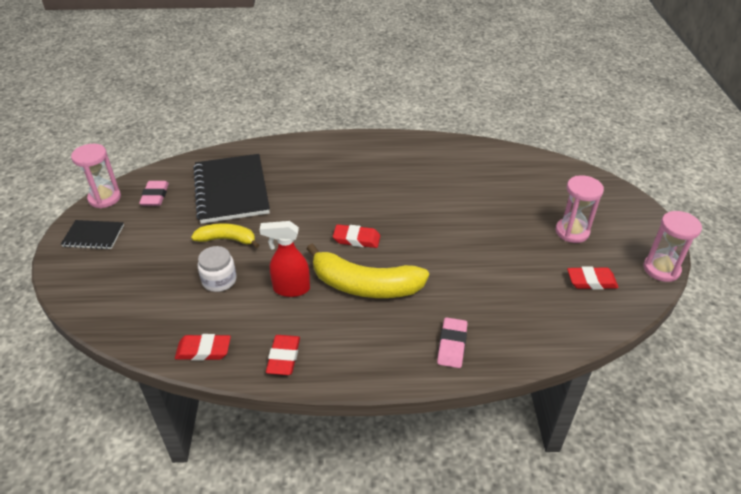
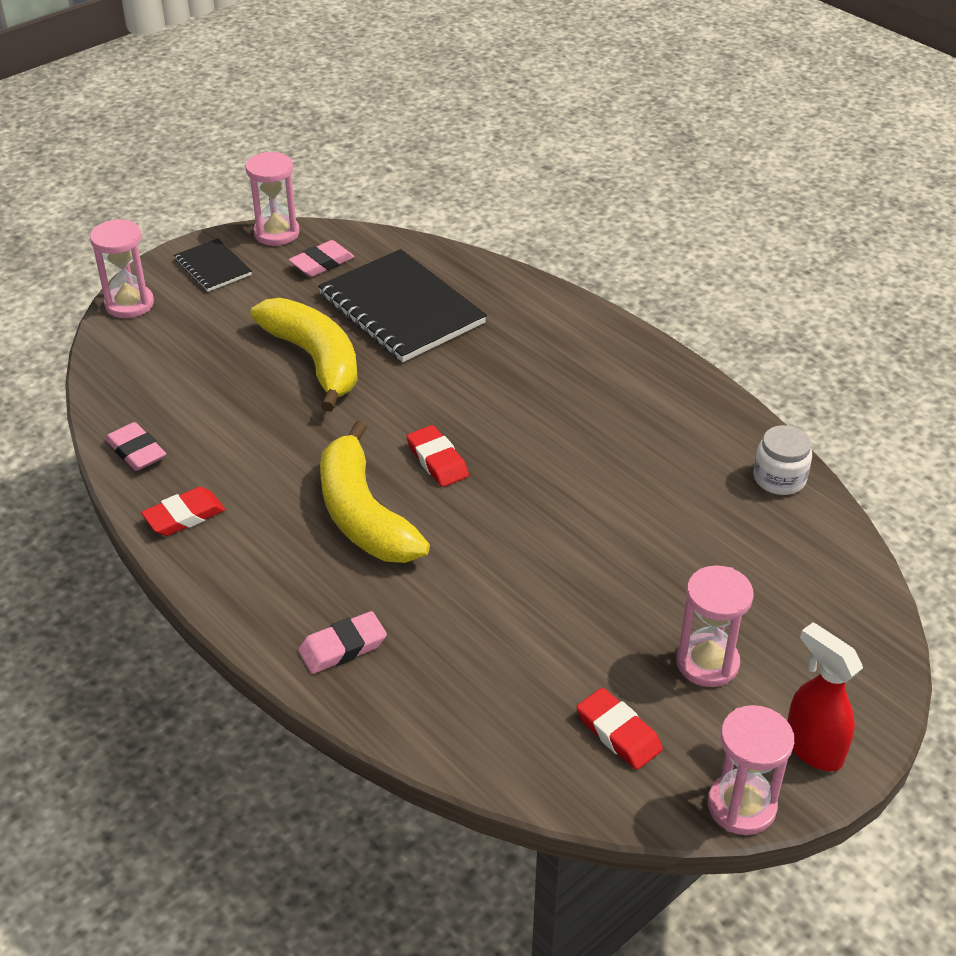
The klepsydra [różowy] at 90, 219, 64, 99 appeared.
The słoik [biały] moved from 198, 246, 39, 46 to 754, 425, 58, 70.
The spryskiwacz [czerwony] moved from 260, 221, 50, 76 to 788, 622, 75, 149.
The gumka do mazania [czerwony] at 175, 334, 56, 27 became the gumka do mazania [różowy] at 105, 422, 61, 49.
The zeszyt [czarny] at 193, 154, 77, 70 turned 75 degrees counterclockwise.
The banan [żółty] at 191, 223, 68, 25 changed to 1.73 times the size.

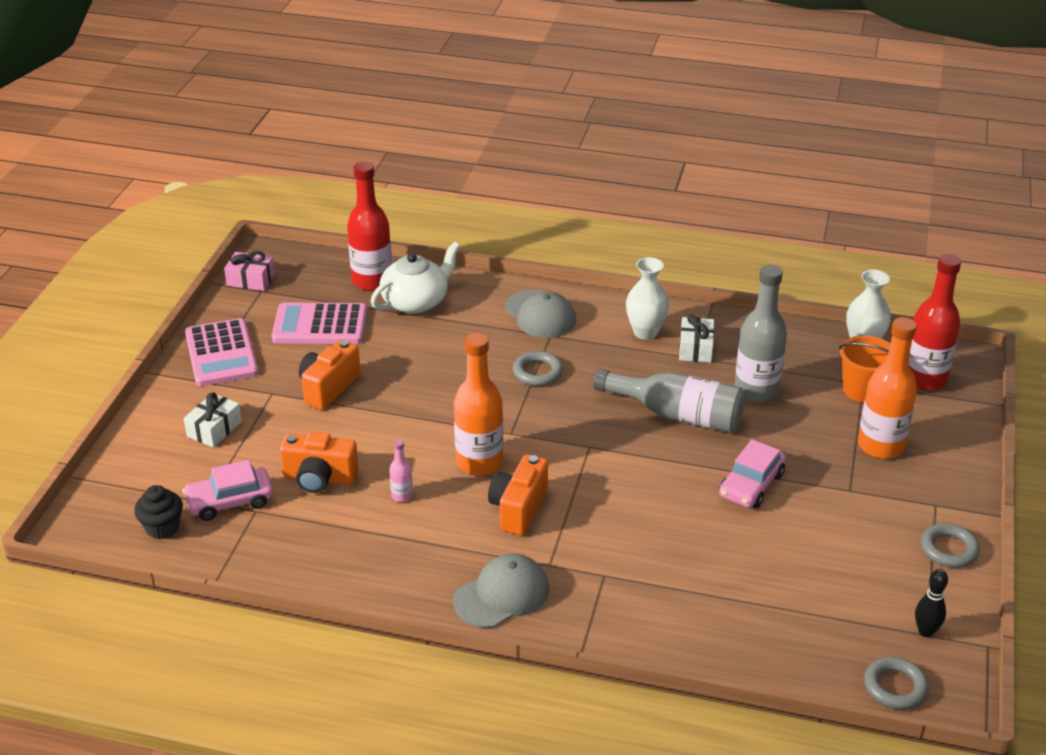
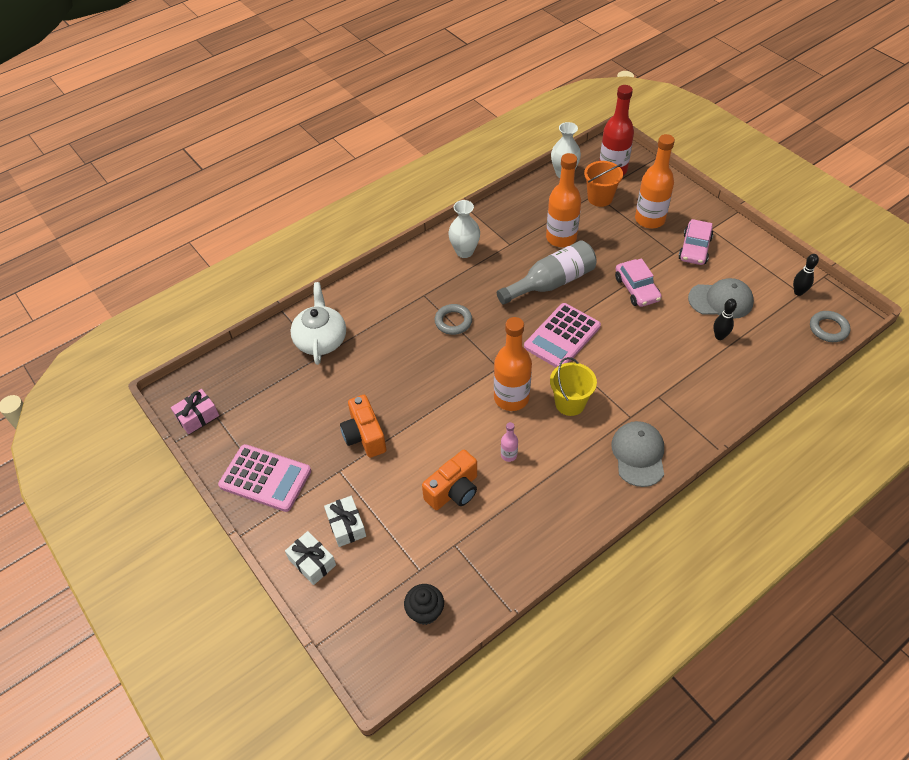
The butelka [czerwony] at 347, 161, 45, 130 disappeared.
The pierścień [szary] at 921, 523, 59, 45 disappeared.
The kręgiel [czarny] at 713, 299, 24, 41 appeared.
The samochód [różowy] moved from 183, 460, 90, 61 to 678, 219, 35, 46.
The kalkulator [różowy] moved from 272, 302, 95, 42 to 524, 303, 77, 64.
The czapka [szary] moved from 505, 290, 71, 48 to 688, 278, 66, 41.
The prezent [biały] moved from 679, 314, 35, 49 to 285, 531, 51, 54.
The aparat fotograficzny [pomarańczowy] at 488, 454, 60, 81 was replaced by the wiadro [żółty] at 550, 357, 47, 59.
The butelka [szary] at 734, 265, 53, 137 became the butelka [pomarańczowy] at 546, 153, 35, 94.

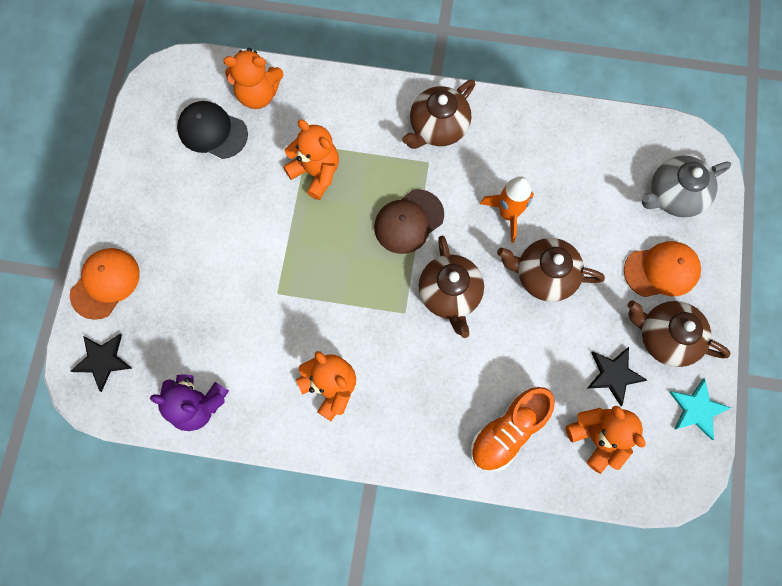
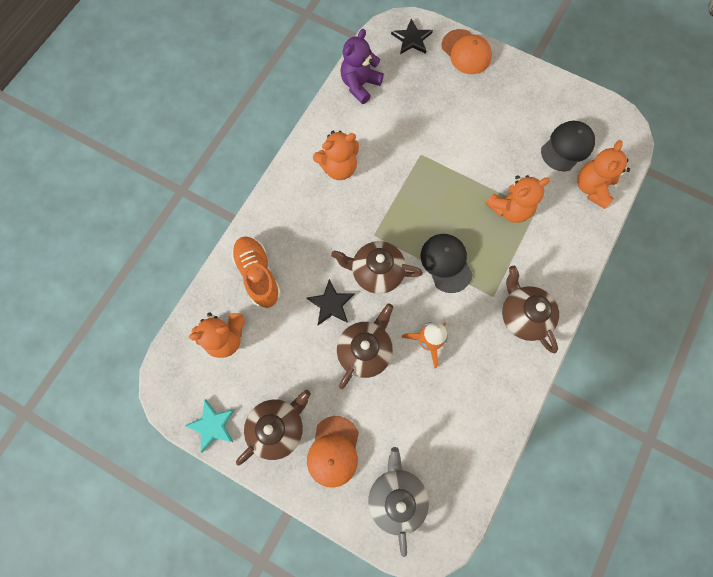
The gwiazda [czarny] moved from 587, 347, 60, 59 to 307, 279, 48, 46.
The czapka [brązowy] at 374, 189, 70, 65 became the czapka [czarny] at 421, 234, 52, 59.

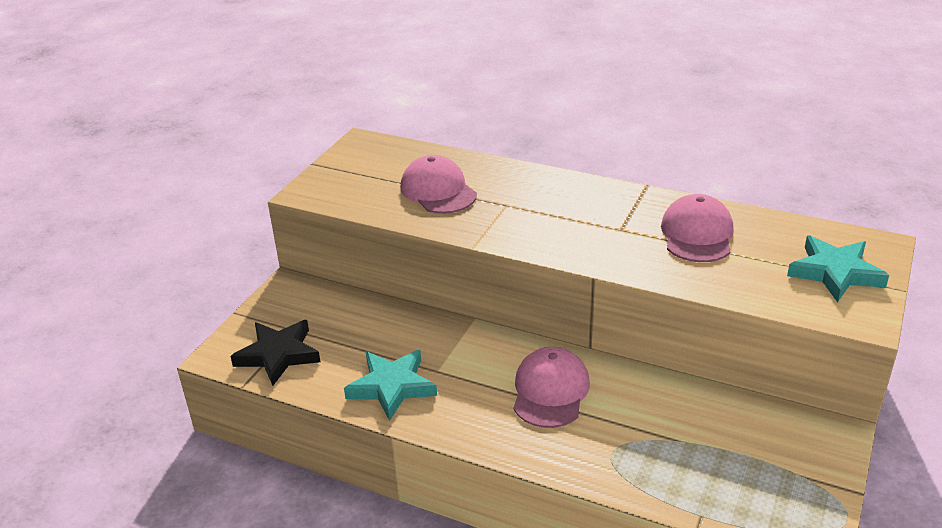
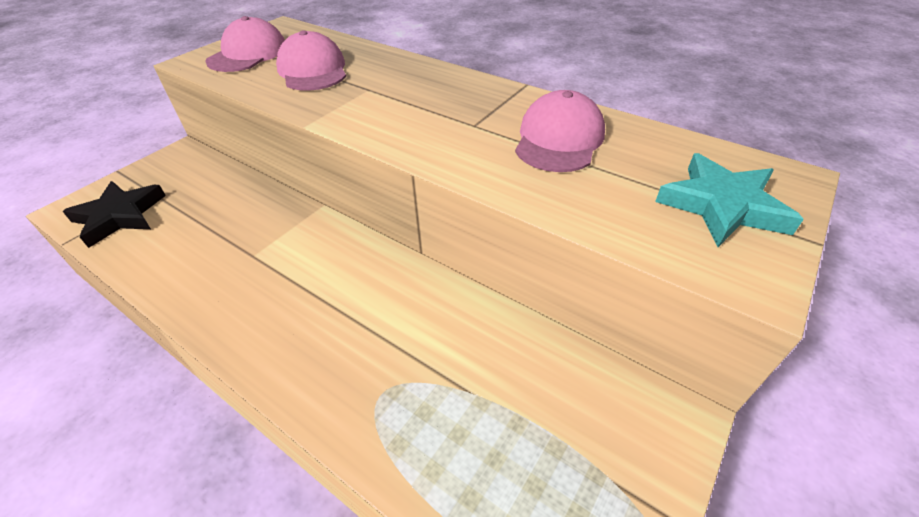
The gwiazda [turkusowy] at 344, 350, 93, 71 disappeared.
The czapka [różowy] moved from 514, 347, 76, 81 to 205, 16, 80, 56.

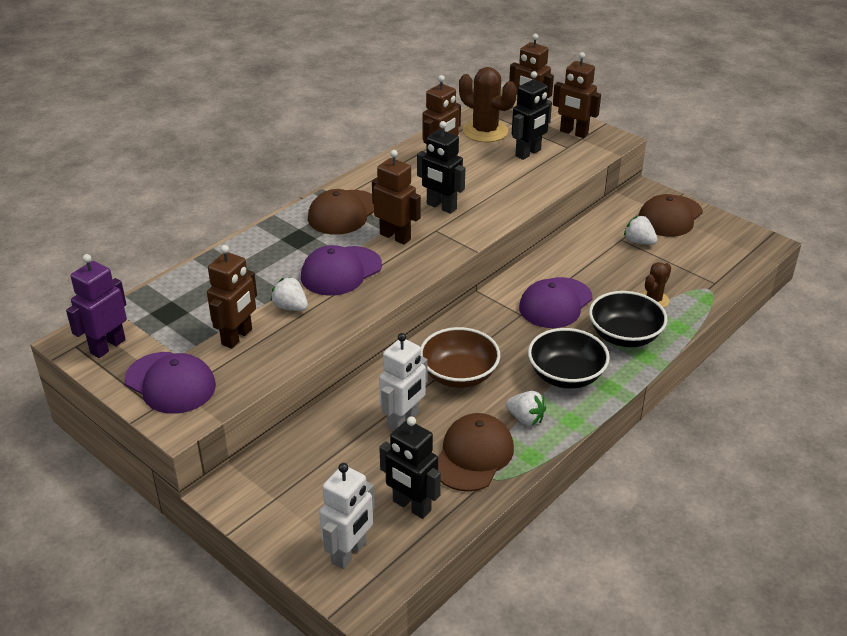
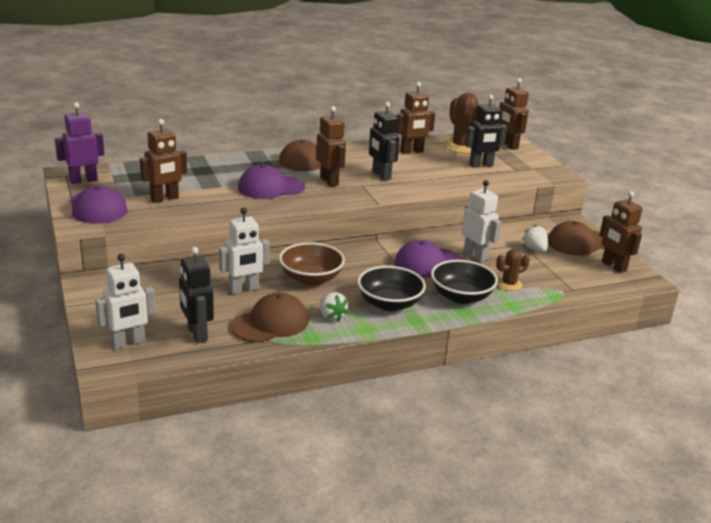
The truskawka [biały] at 270, 277, 38, 34 disappeared.
The robot [biały] at 462, 180, 39, 82 appeared.
The robot [brązowy] moved from 553, 52, 48, 86 to 599, 191, 44, 82.

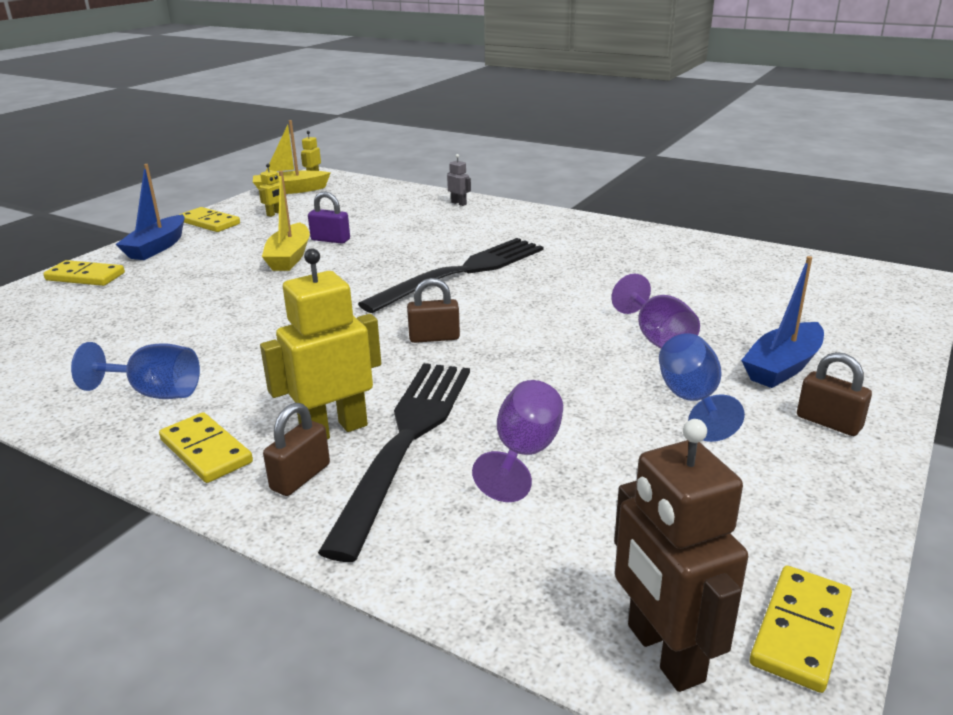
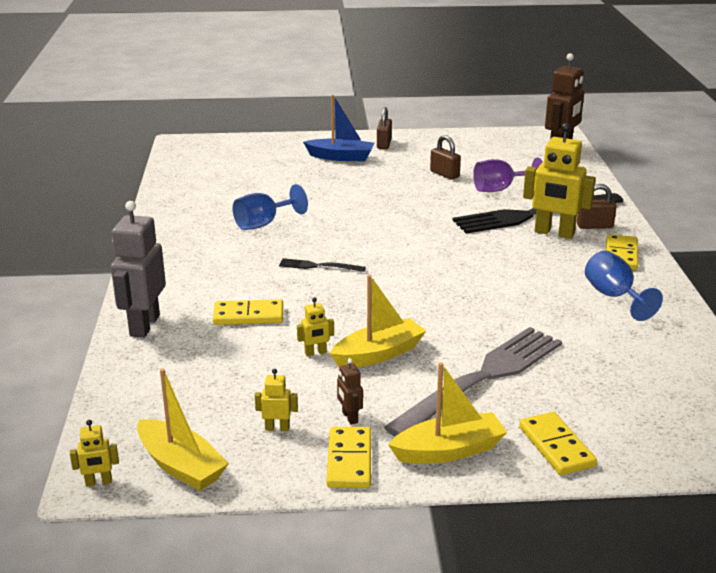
The kielich [fioletowy] at 611, 274, 89, 75 disappeared.
The robot [brązowy] at 337, 358, 26, 67 appeared.
The widelec [szary] at 384, 327, 178, 110 appeared.
The kłódka [brązowy] moved from 407, 278, 53, 65 to 430, 135, 31, 45.
The kielich [niebieski] moved from 659, 333, 86, 109 to 233, 184, 75, 46.
The kostka domina [żółty] moved from 750, 566, 102, 127 to 213, 299, 70, 26.
The kłódka [fioletowy] at 308, 191, 42, 53 was replaced by the robot [żółty] at 297, 297, 37, 60.
The łódka [niebieski] at 115, 164, 70, 96 became the łódka [żółty] at 388, 362, 119, 102.
The widelec [czarny] at 358, 238, 185, 75 changed to 0.43 times the size.
The robot [szary] at 447, 154, 24, 52 changed to 2.23 times the size.

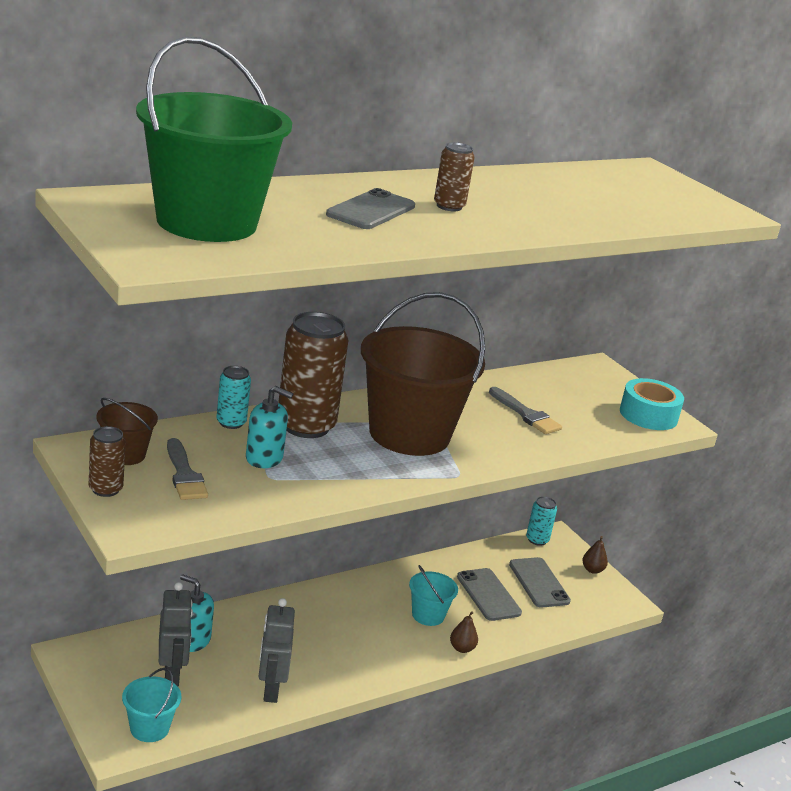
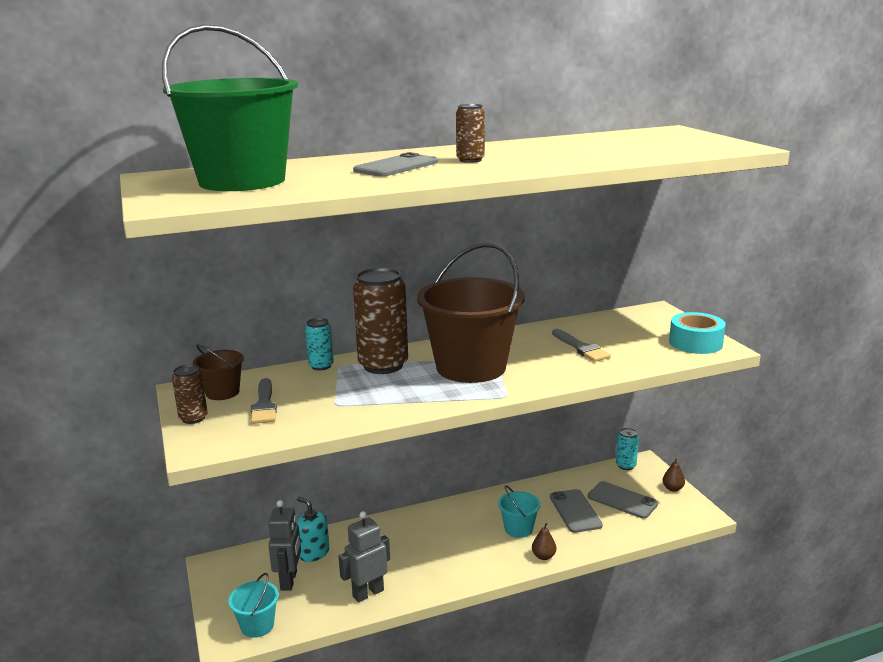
The dozownik mydła [turkusowy] at 246, 386, 47, 82 disappeared.
The robot [szary] at 258, 598, 37, 105 turned 45 degrees clockwise.
The telefon [szary] at 509, 557, 62, 51 turned 45 degrees counterclockwise.

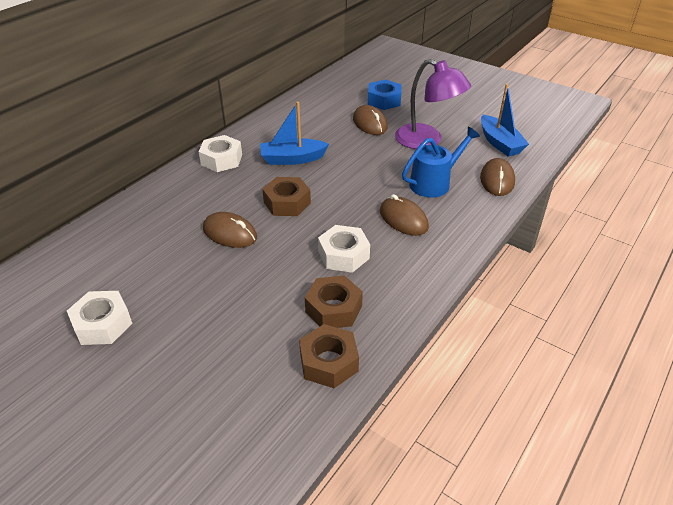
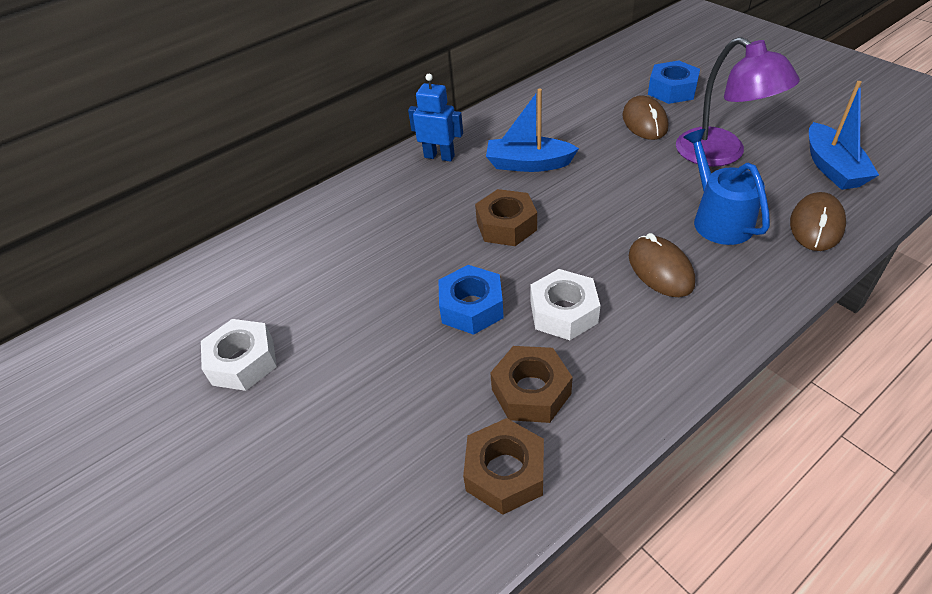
The myszka [brązowy] at 203, 212, 54, 36 disappeared.
The nakrętka [niebieski] at 438, 265, 66, 70 appeared.
The nakrętka [biały] at 199, 135, 43, 37 was replaced by the robot [niebieski] at 408, 74, 55, 88.
The konewka [niebieski] at 402, 127, 78, 71 turned 90 degrees counterclockwise.

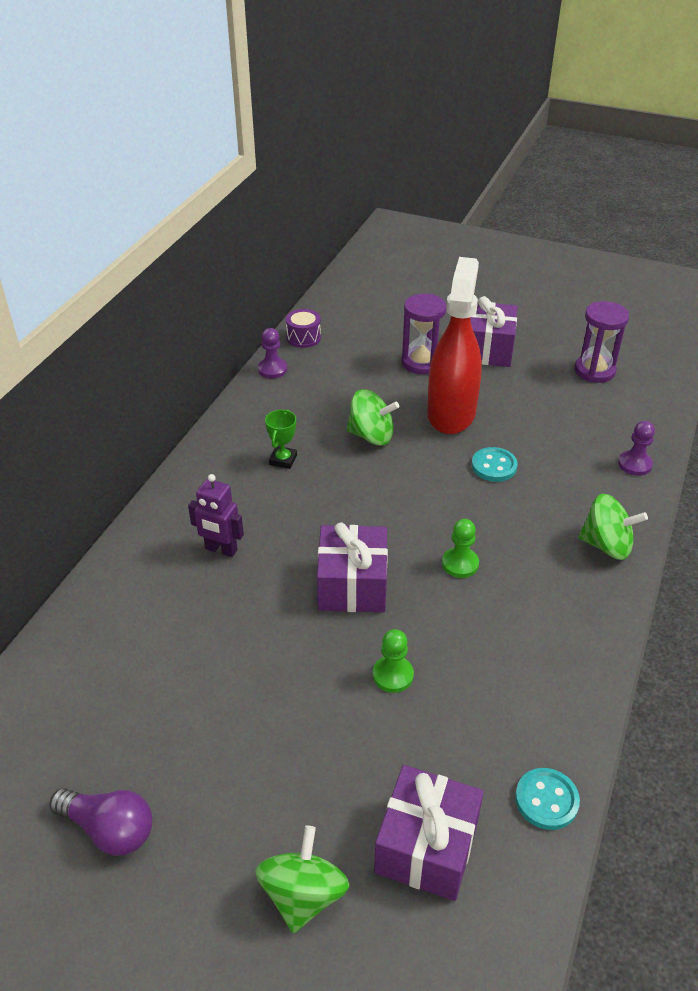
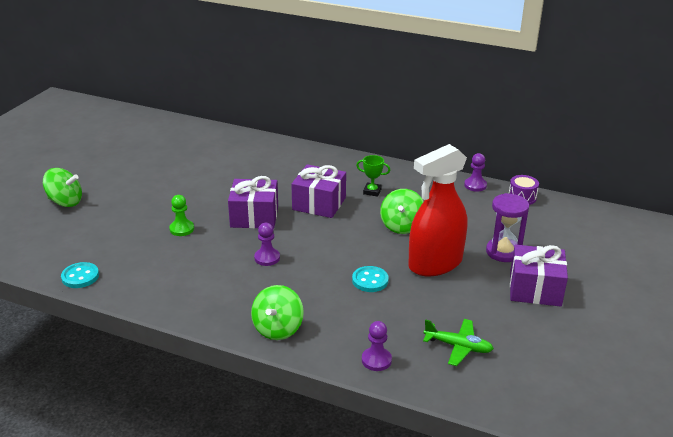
The żarówka [fioletowy] at 50, 788, 102, 68 disappeared.
The robot [fioletowy] at 188, 474, 56, 83 disappeared.
The klepsydra [fioletowy] at 574, 301, 55, 82 disappeared.
The samolot [zielony] at 423, 319, 71, 47 appeared.
The prezent [fioletowy] moved from 374, 765, 110, 136 to 291, 164, 55, 54.
The pionek [zielony] at 442, 519, 37, 59 became the pionek [fioletowy] at 254, 223, 26, 43.
The spryskiwacz [czerwony] at 427, 257, 55, 177 turned 135 degrees clockwise.

